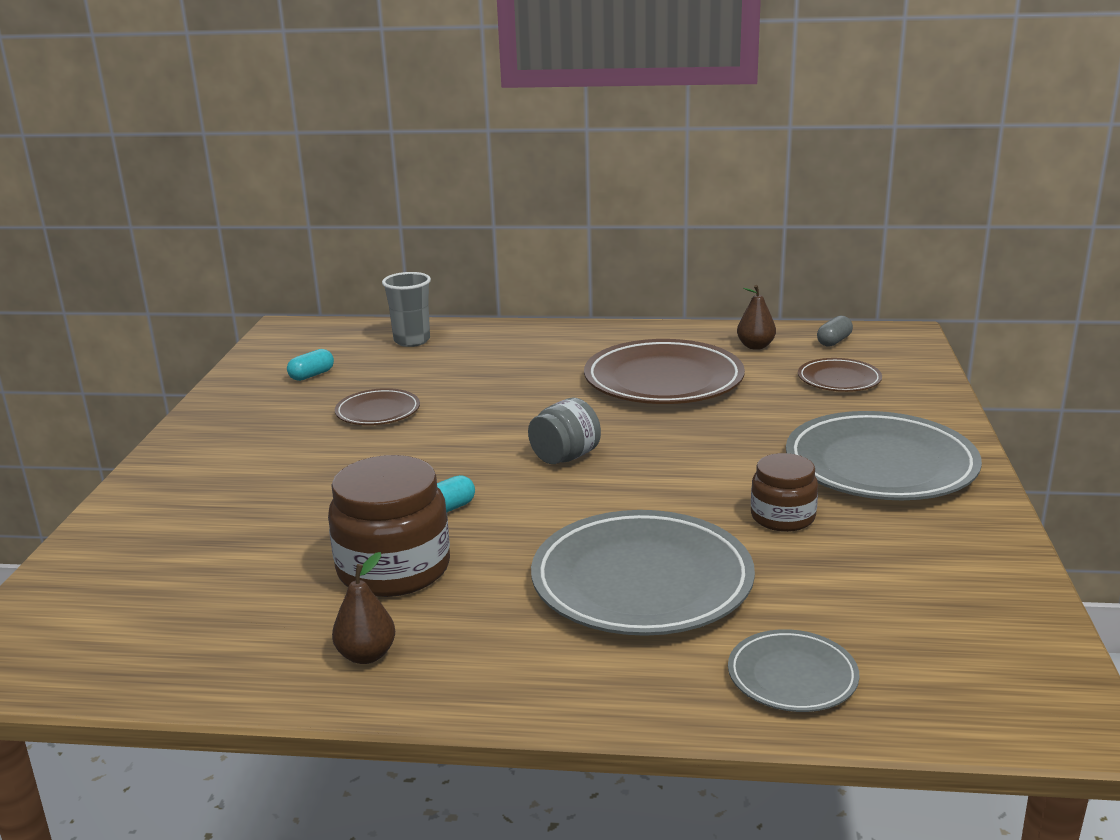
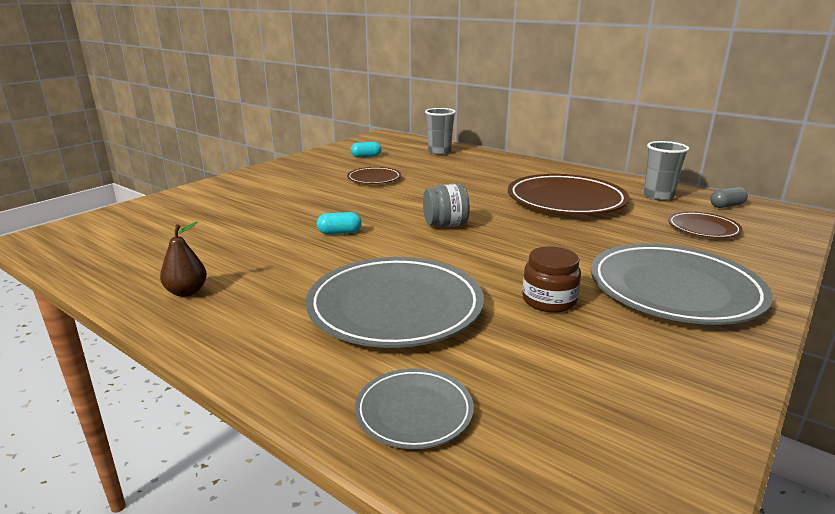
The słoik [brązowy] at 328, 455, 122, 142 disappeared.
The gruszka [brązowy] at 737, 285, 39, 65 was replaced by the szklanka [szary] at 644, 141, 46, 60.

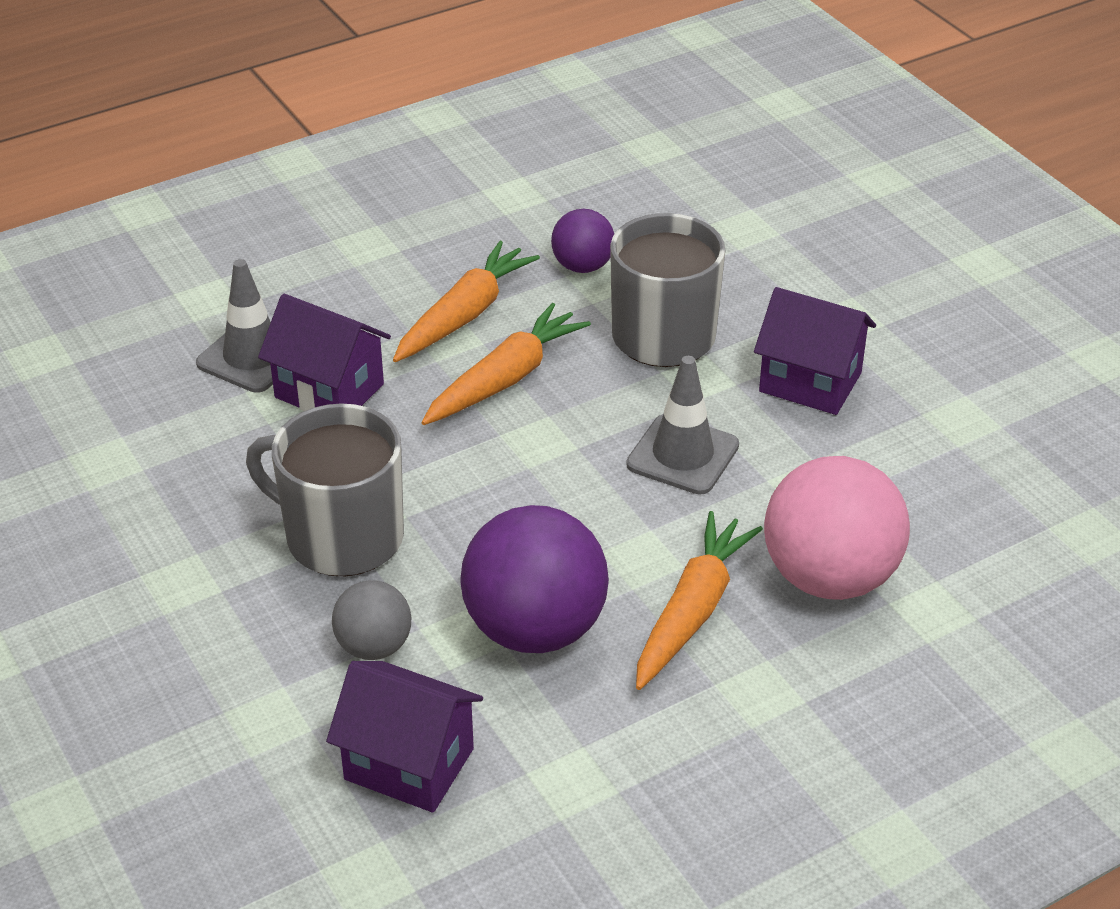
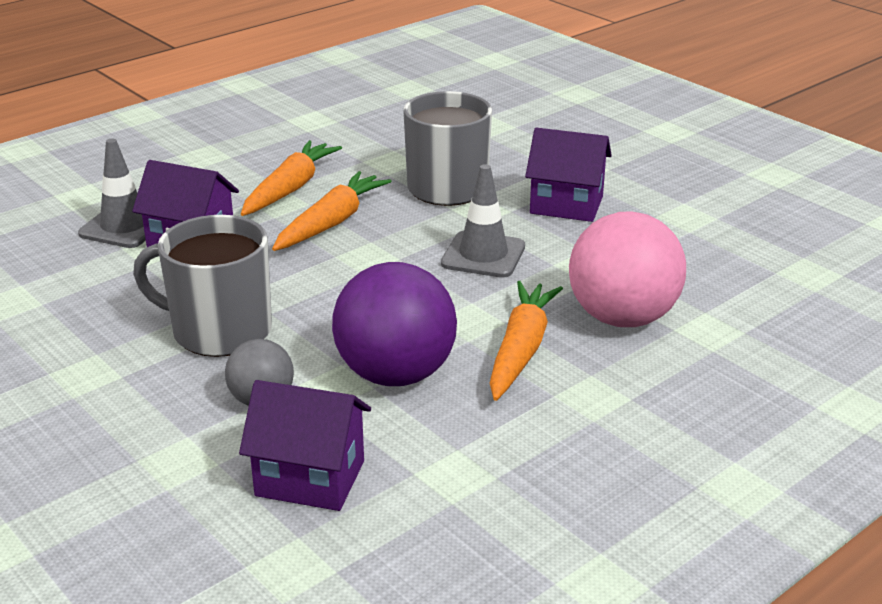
The piłka [fioletowy] at 551, 209, 63, 64 disappeared.

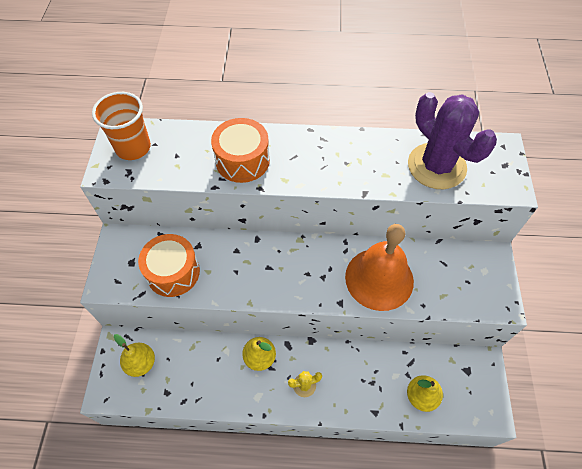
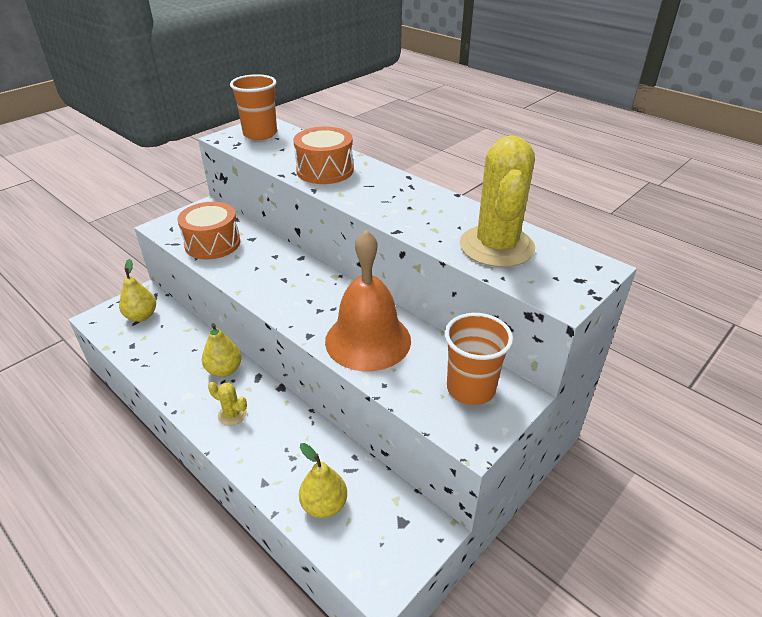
The szklanka [pomarańczowy] at 445, 313, 68, 92 appeared.
The kaktus [fioletowy] at 408, 92, 89, 97 became the kaktus [żółty] at 460, 135, 75, 132.

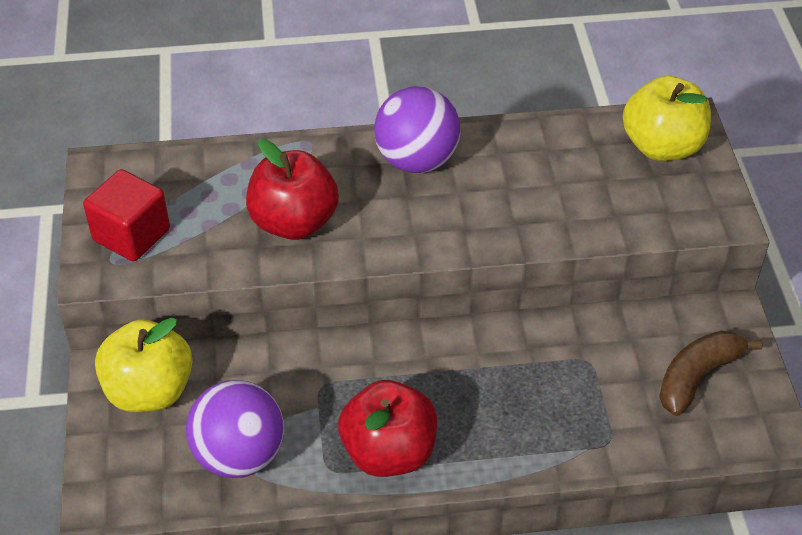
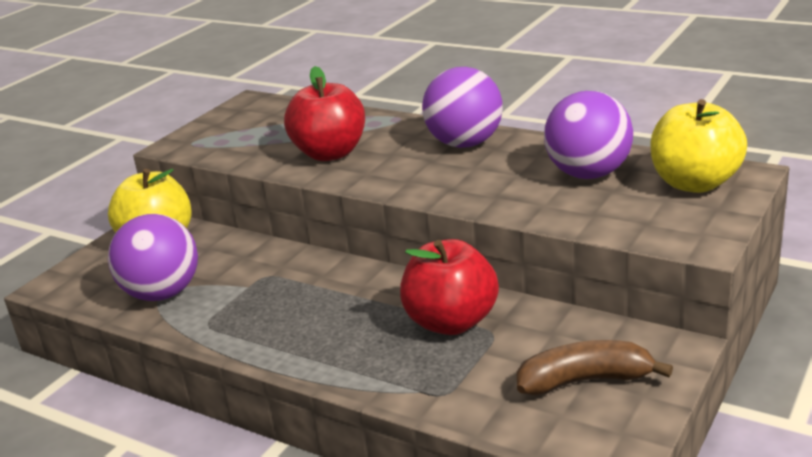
The sześcian [czerwony] at 83, 169, 87, 92 disappeared.
The piłka [fioletowy] at 544, 91, 89, 88 appeared.
The jabłko [czerwony] moved from 338, 380, 99, 97 to 400, 239, 99, 96.

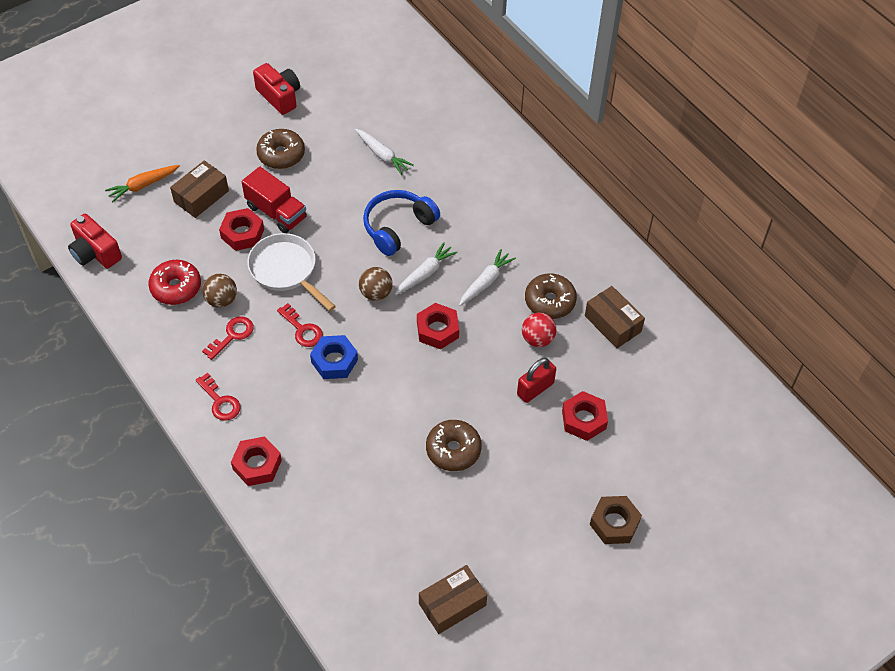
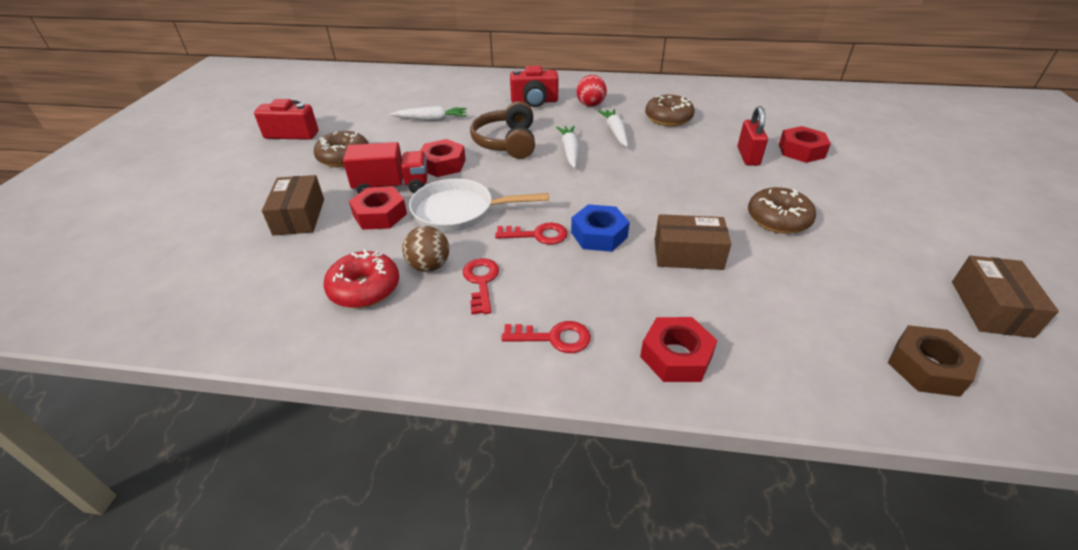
The marchewka [pomarańczowy] at 105, 165, 75, 37 disappeared.
The piłka [brązowy] at 359, 267, 34, 34 disappeared.
The aparat fotograficzny [czerwony] moved from 68, 213, 54, 56 to 510, 66, 48, 41.
The nakrętka [czerwony] moved from 417, 303, 42, 47 to 420, 139, 46, 38.
The piłka [czerwony] moved from 522, 313, 34, 34 to 576, 75, 31, 32.
The pudełko [brązowy] moved from 585, 286, 60, 62 to 655, 214, 76, 56.
The nakrętka [brązowy] moved from 590, 496, 52, 48 to 888, 325, 93, 72.
The słuchawki [niebieski] at 363, 190, 77, 66 became the słuchawki [brązowy] at 470, 101, 65, 58.

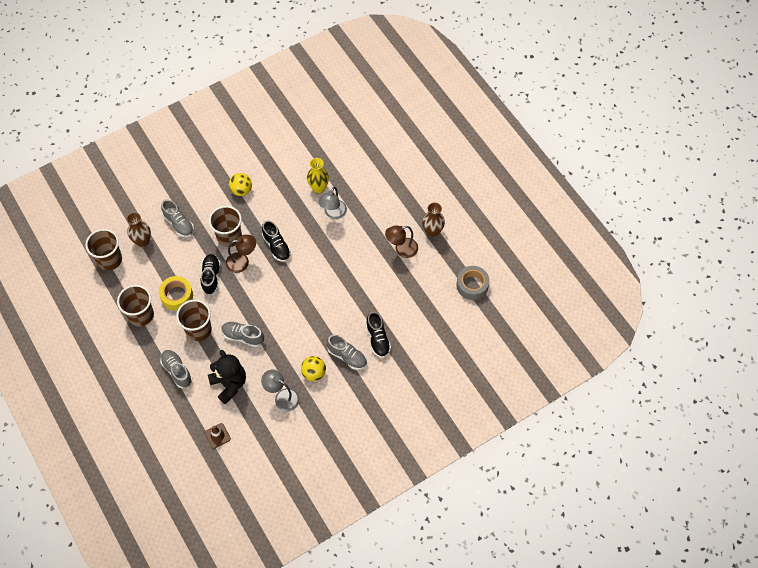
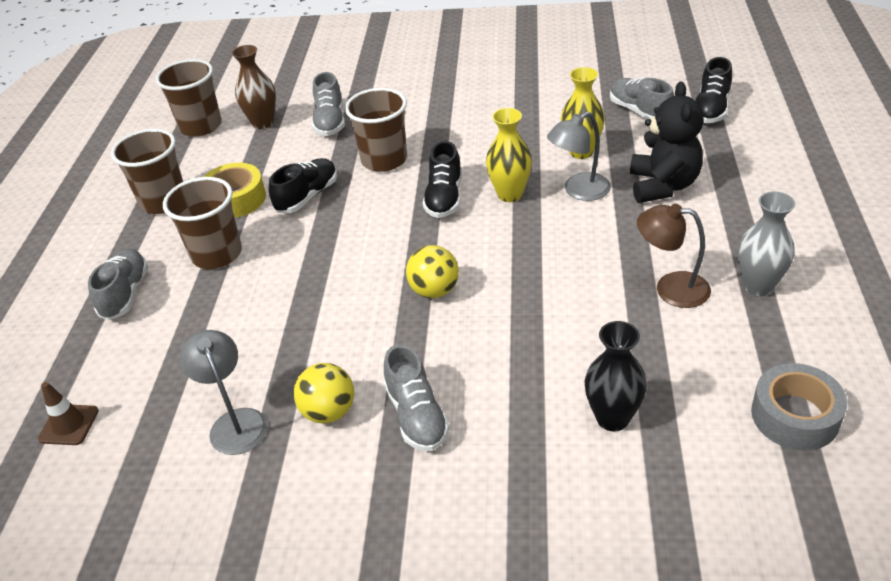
The lampka [brązowy] at 226, 235, 30, 38 disappeared.
The wazon [żółty] at 486, 108, 46, 94 appeared.
The wazon [czarny] at 585, 321, 62, 110 appeared.
The miś [czarny] moved from 208, 350, 38, 54 to 630, 82, 73, 121.
The but [szary] moved from 222, 322, 42, 25 to 610, 78, 64, 42.
The piłka [żółty] moved from 229, 173, 23, 23 to 406, 245, 53, 53.
The but [czarny] moved from 366, 312, 25, 46 to 695, 57, 37, 66.
The wazon [brązowy] at 422, 203, 23, 34 became the wazon [szary] at 738, 191, 57, 105.

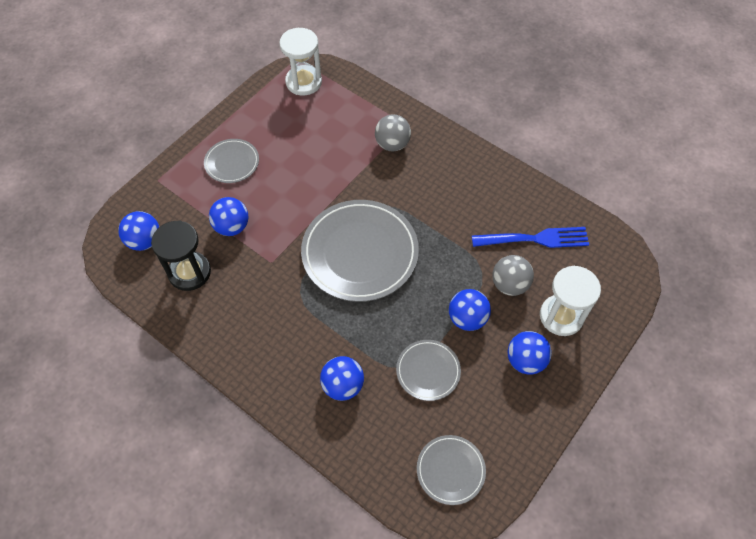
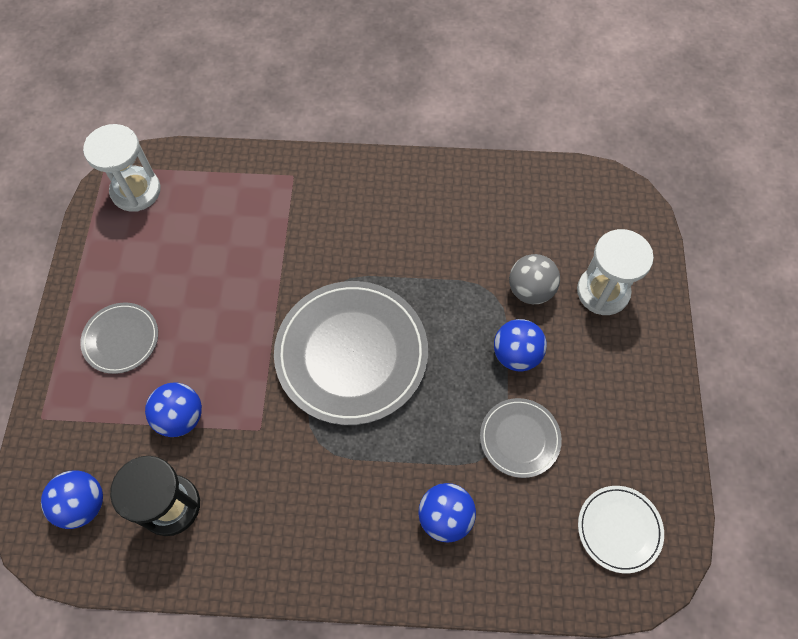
The piłka [szary] at 375, 114, 36, 38 disappeared.
The widelec [niebieski] at 472, 227, 117, 21 disappeared.
The piłka [niebieski] at 508, 331, 44, 44 disappeared.
The talerz [szary] at 417, 435, 69, 70 became the talerz [biały] at 578, 486, 86, 87.

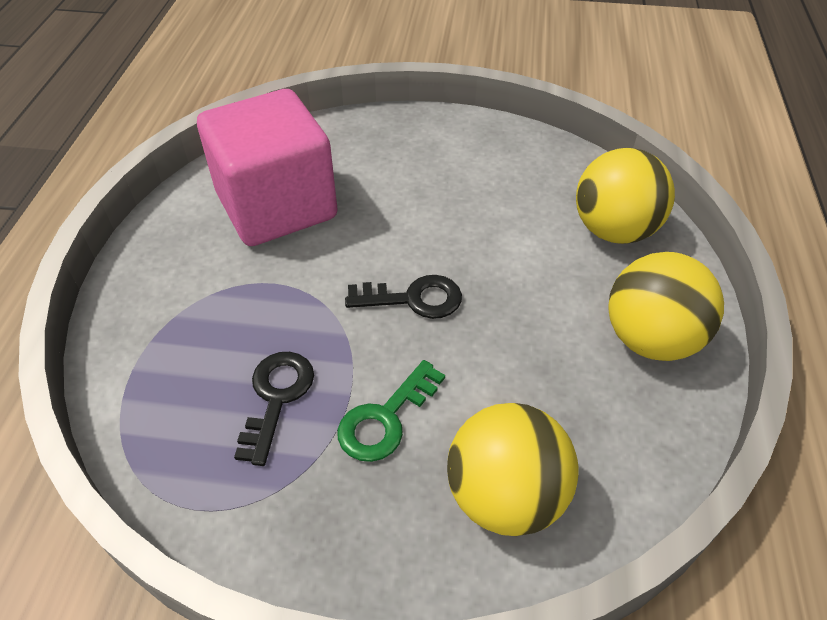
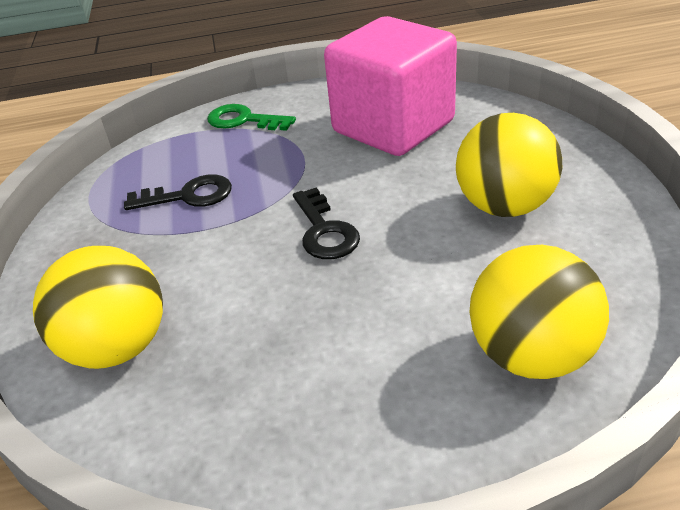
The klucz [zielony] moved from 338, 360, 107, 102 to 207, 104, 89, 27.
The piłka [żółty] moved from 608, 252, 116, 109 to 456, 113, 106, 104.

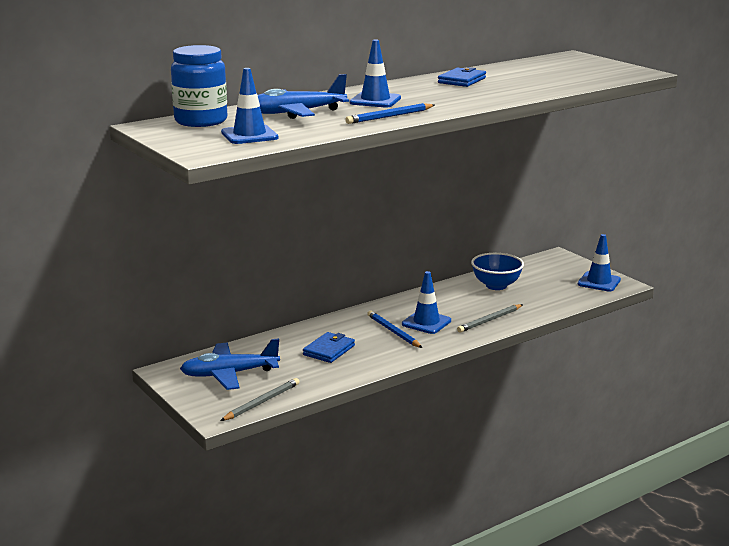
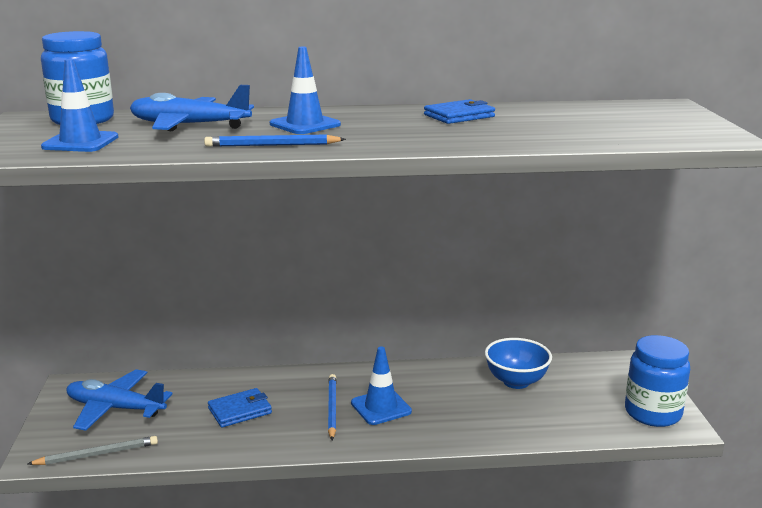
The ołówek [szary] at 457, 304, 66, 29 disappeared.
The pachołek [niebieski] at 578, 234, 43, 58 was replaced by the słoik [niebieski] at 625, 335, 65, 92.

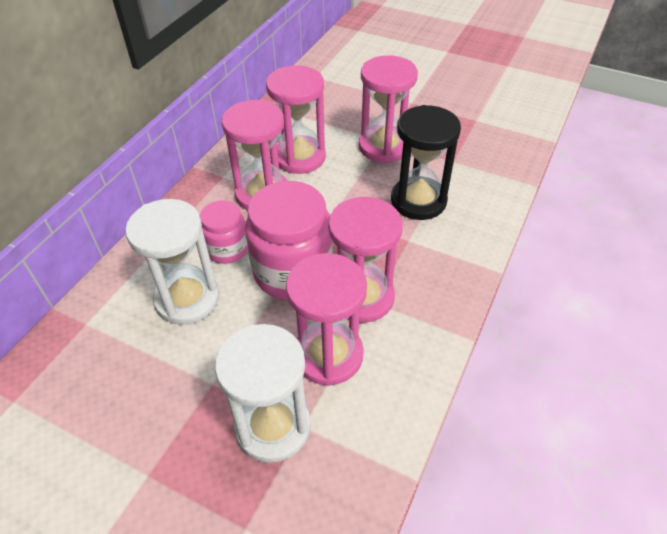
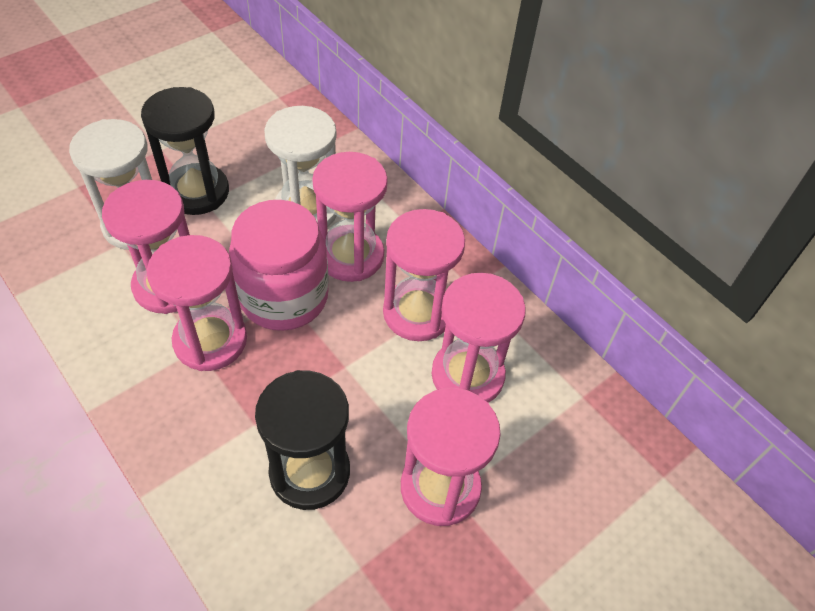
The klepsydra [czarny] at 141, 87, 88, 128 appeared.
The słoik [różowy] at 200, 200, 48, 64 was replaced by the klepsydra [różowy] at 312, 152, 76, 130.

